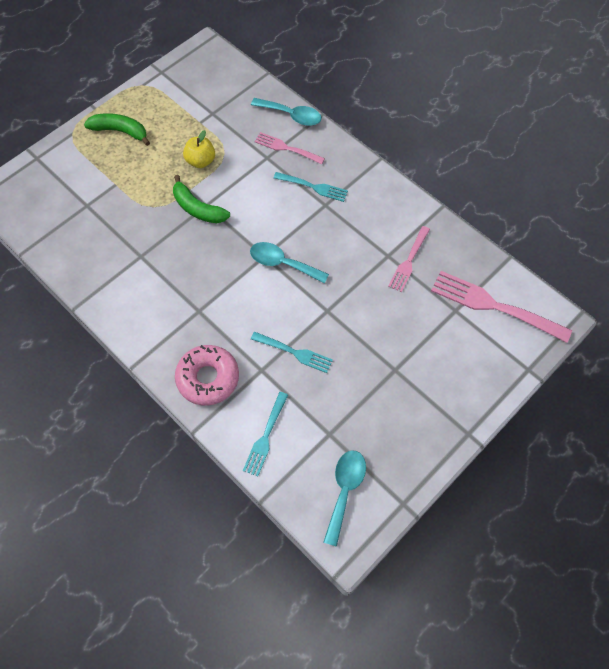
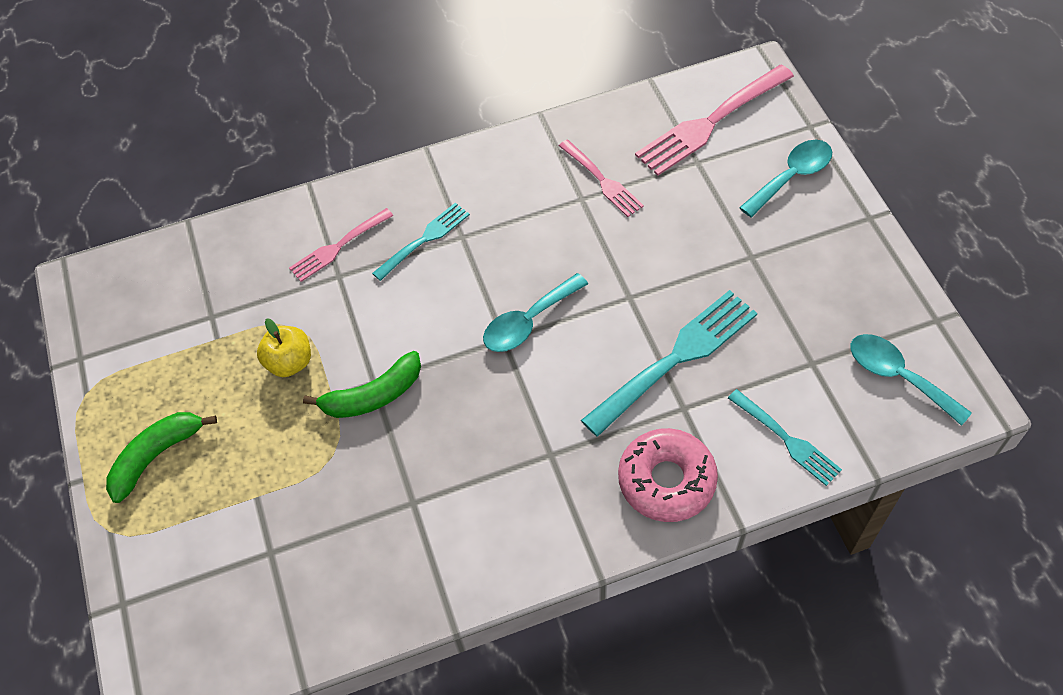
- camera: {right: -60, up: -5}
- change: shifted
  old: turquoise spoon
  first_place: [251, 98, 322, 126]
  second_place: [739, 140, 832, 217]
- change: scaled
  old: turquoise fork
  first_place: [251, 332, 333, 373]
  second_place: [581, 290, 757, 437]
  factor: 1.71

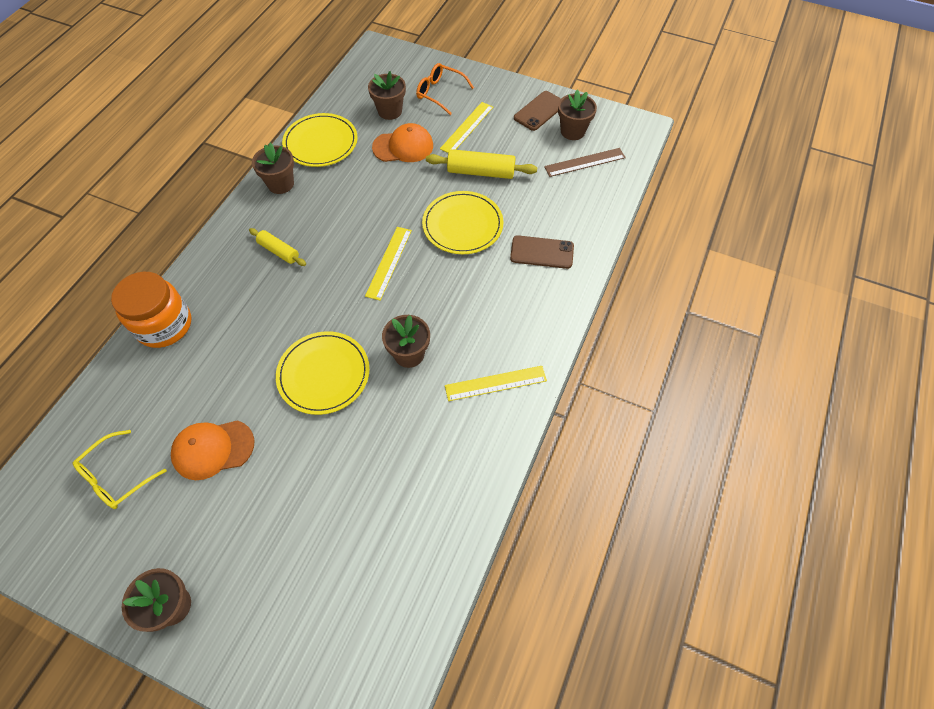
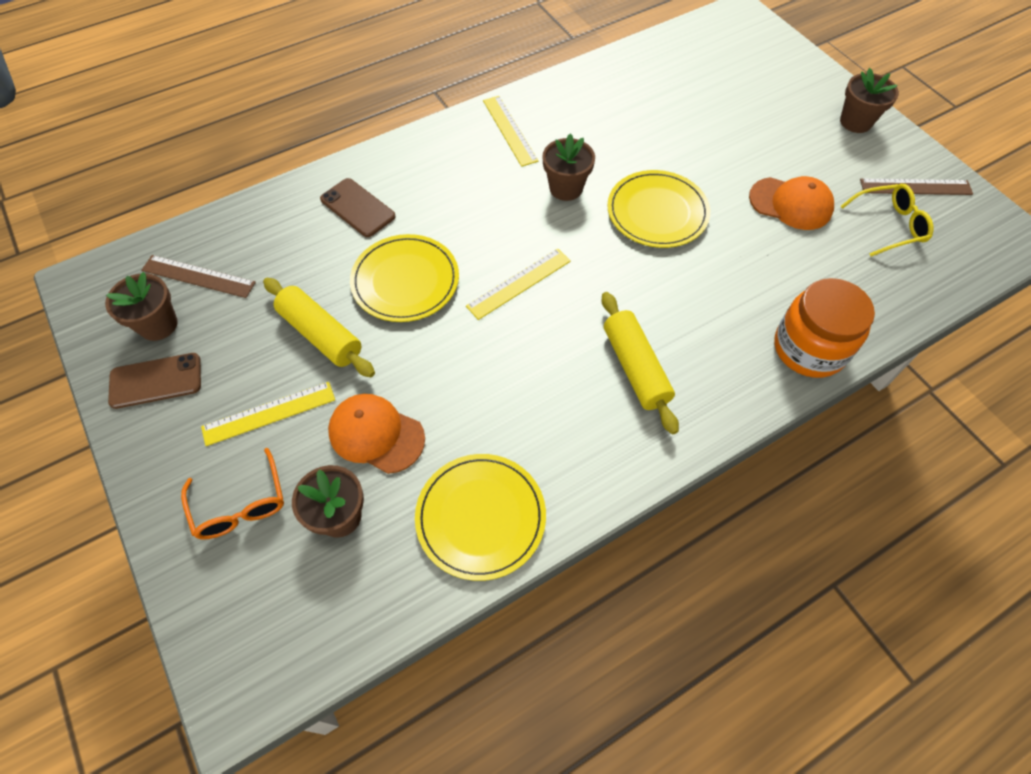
- camera: {right: -145, up: 0}
- change: gone
  old: brown flower pot
  first_place: [252, 143, 294, 194]
- change: new
  new: brown ruler
  second_place: [860, 178, 973, 195]
- change: rotated
  old: yellow ruler
  first_place: [445, 366, 547, 401]
  second_place: [483, 96, 538, 167]
  degrees: 45
- change: scaled
  old: yellow rolling pin
  first_place: [249, 228, 306, 266]
  second_place: [602, 292, 679, 434]
  factor: 1.59

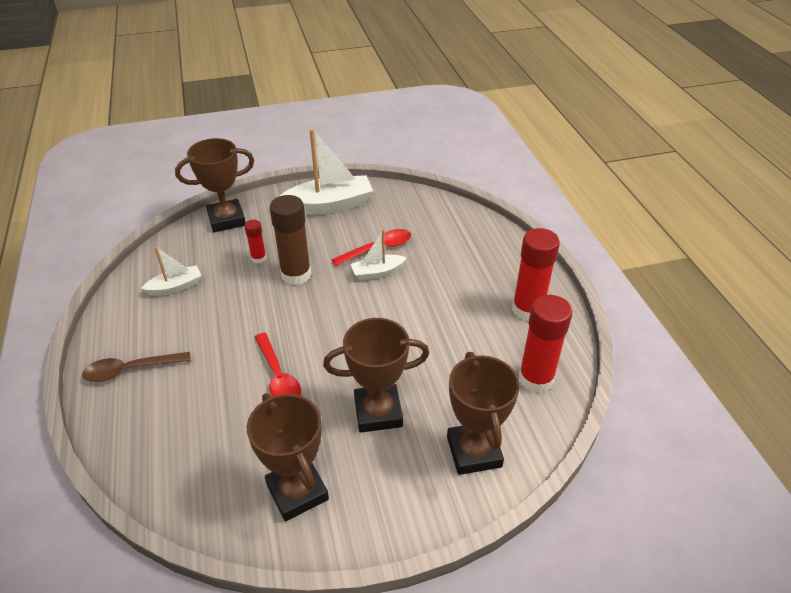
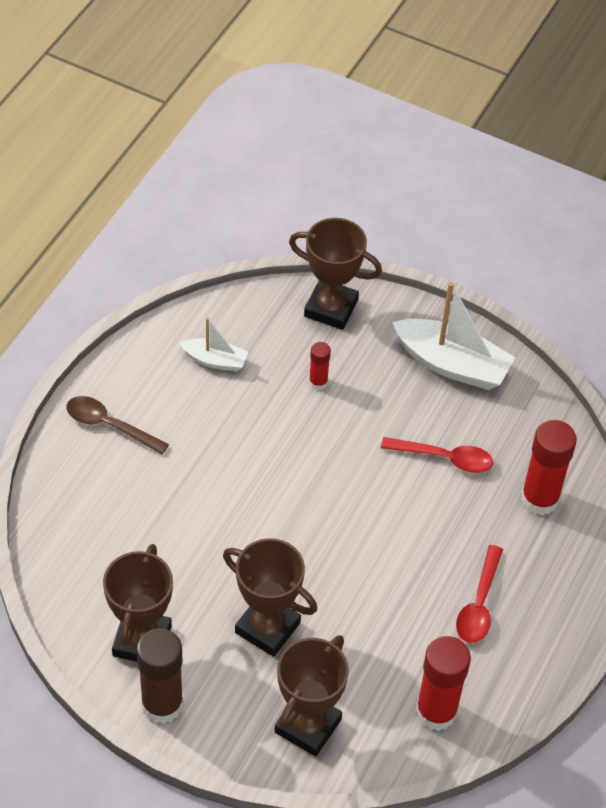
- camera: {right: 40, up: 10}
- change: gone
  old: white boat
  first_place: [350, 229, 407, 280]
- change: shifted
  old: red spoon
  first_place: [254, 333, 301, 397]
  second_place: [456, 545, 503, 643]
- change: shifted
  old: brown glue stick
  first_place: [270, 195, 311, 285]
  second_place: [136, 628, 183, 724]
- change: shifted
  old: red glue stick
  first_place: [512, 228, 560, 321]
  second_place: [521, 420, 577, 515]

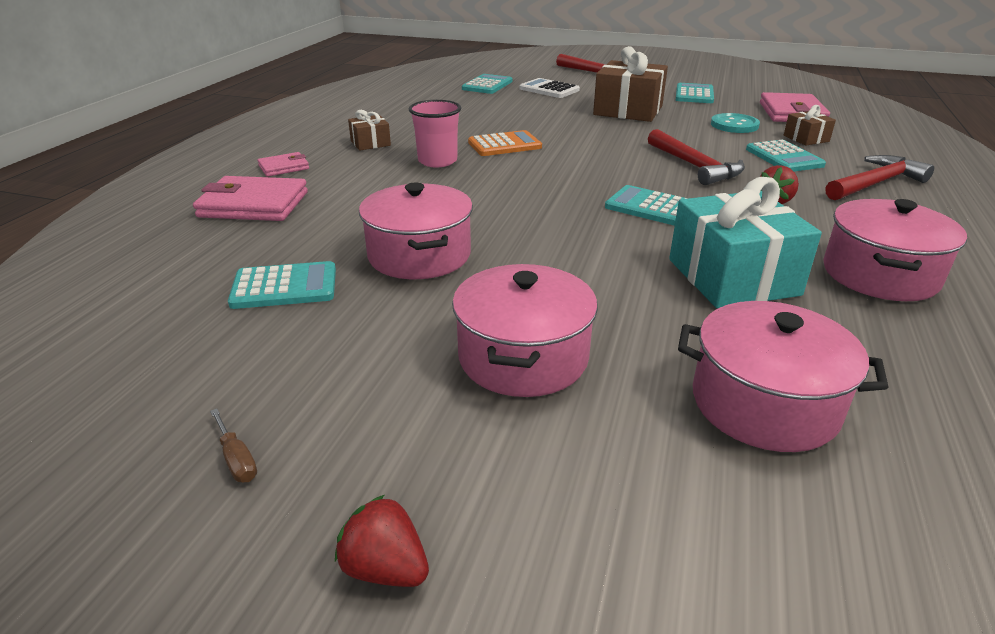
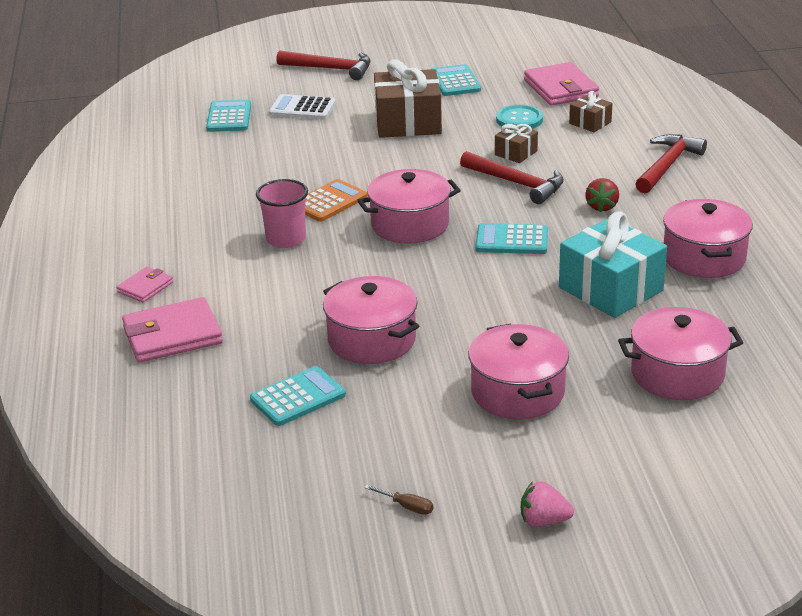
- camera: {right: -25, up: 0}
- change: gone
  old: turquoise calculator
  first_place: [746, 140, 826, 171]
- change: new
  new: pink pot
  second_place: [357, 169, 461, 244]
- change: shifted
  old: brown gift
  first_place: [348, 110, 391, 151]
  second_place: [495, 124, 538, 163]
- change: repainted
  old: red strawberry
  new: pink strawberry
  first_place: [335, 495, 429, 587]
  second_place: [521, 481, 574, 527]

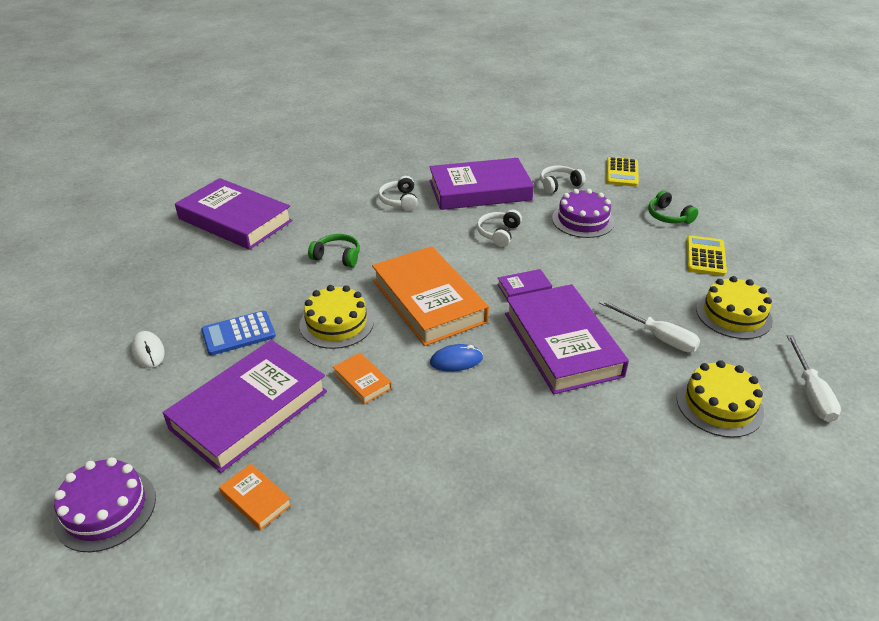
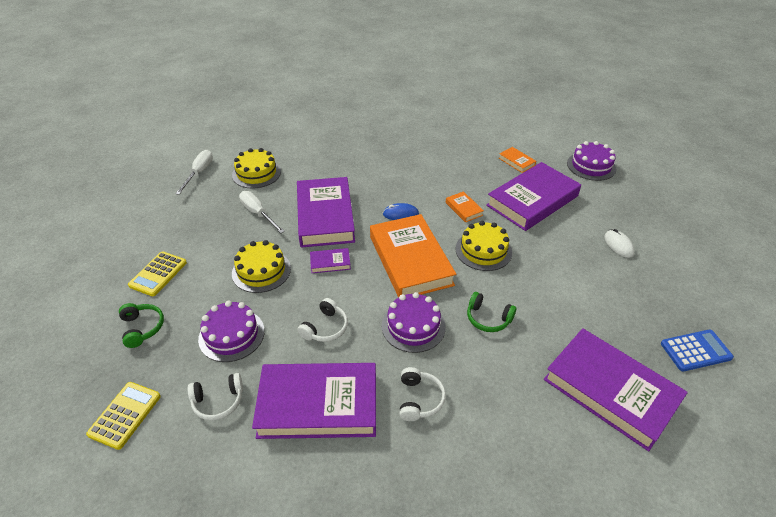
- camera: {right: -170, up: 5}
- change: new
  new: purple cake
  second_place: [382, 292, 446, 353]
- change: shifted
  old: blue calculator
  first_place: [201, 311, 276, 356]
  second_place: [661, 330, 734, 372]
- change: shifted
  old: yellow cake
  first_place: [696, 276, 773, 339]
  second_place: [232, 240, 291, 293]

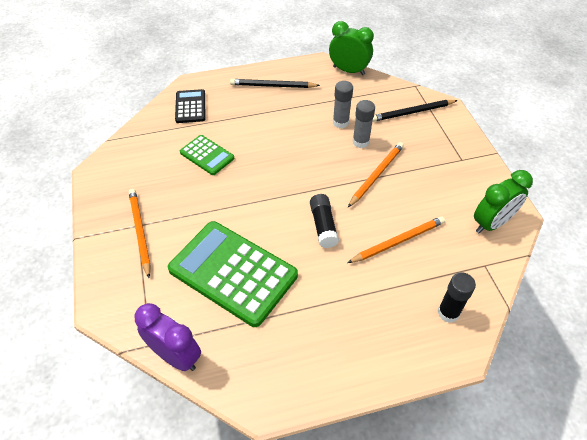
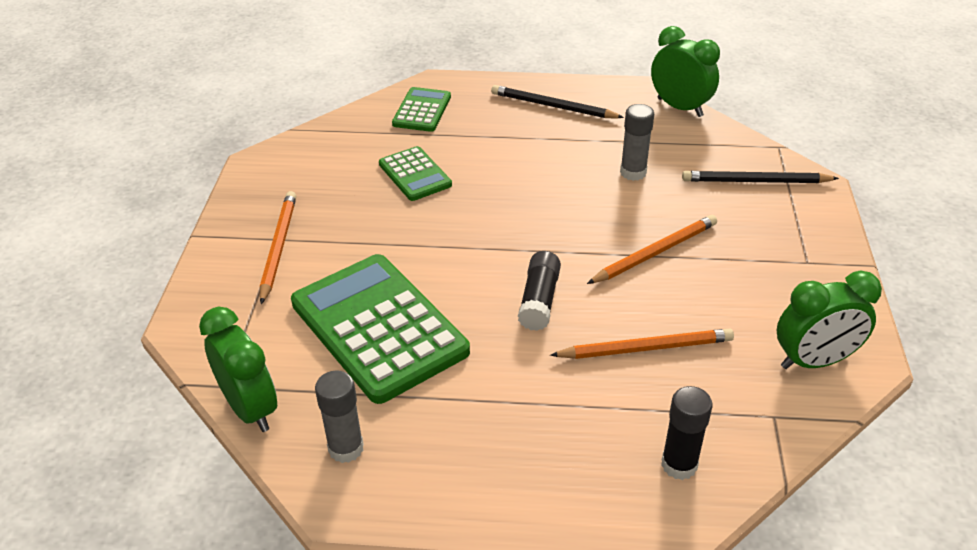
- camera: {right: 20, up: -10}
- change: shifted
  old: grey glue stick
  first_place: [353, 100, 375, 148]
  second_place: [315, 370, 364, 463]
- change: repainted
  old: purple clock
  new: green clock
  first_place: [135, 303, 201, 371]
  second_place: [199, 307, 277, 432]
- change: repainted
  old: black calculator
  new: green calculator
  first_place: [175, 89, 205, 123]
  second_place: [392, 87, 451, 132]

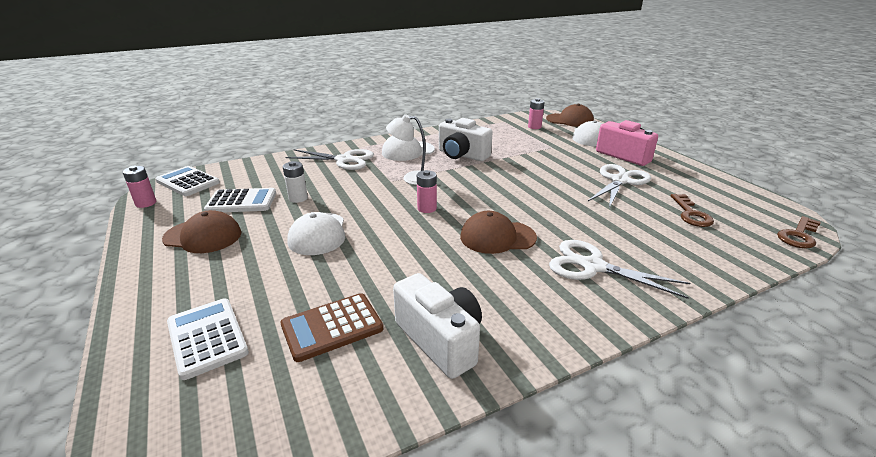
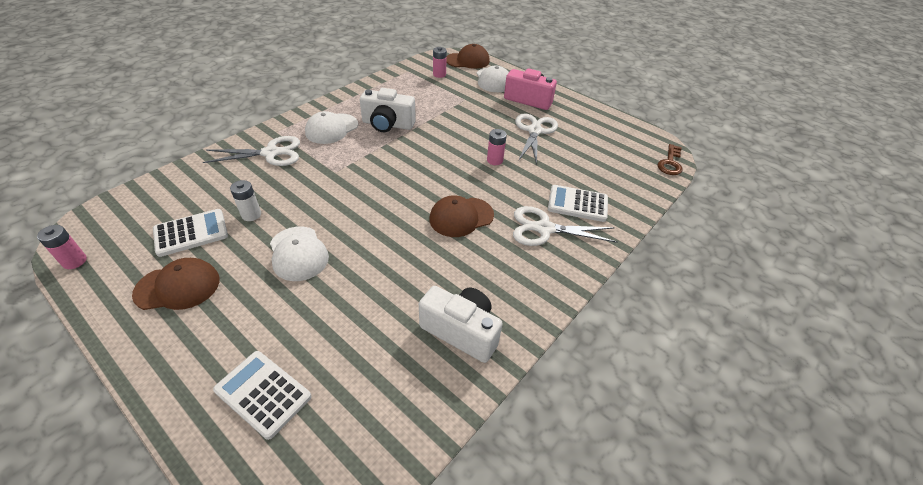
- camera: {right: -25, up: 15}
- change: gone
  old: brown calculator
  first_place: [280, 293, 383, 362]
- change: gone
  old: white lamp
  first_place: [386, 114, 426, 185]
- change: gone
  old: brown key
  first_place: [670, 194, 714, 227]
- change: shifted
  old: white calculator
  first_place: [155, 166, 220, 196]
  second_place: [548, 185, 608, 222]
- change: shifted
  old: pink battery
  first_place: [417, 170, 437, 213]
  second_place: [487, 129, 507, 165]

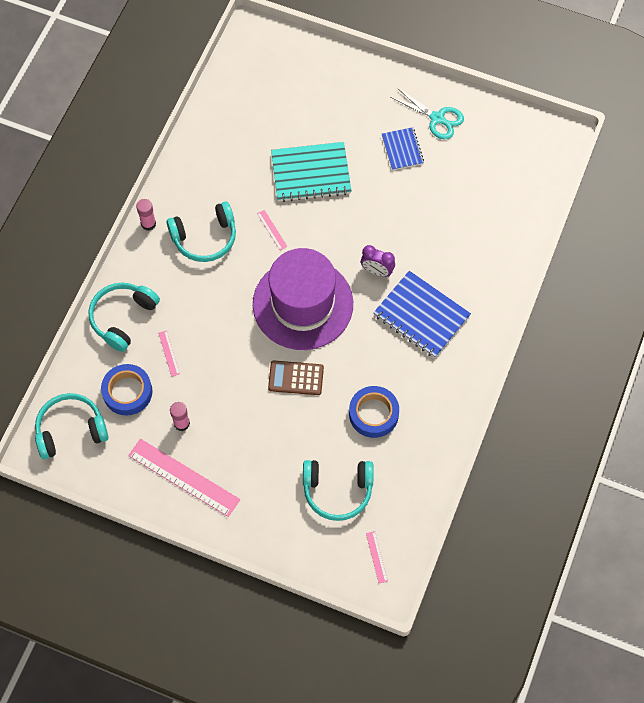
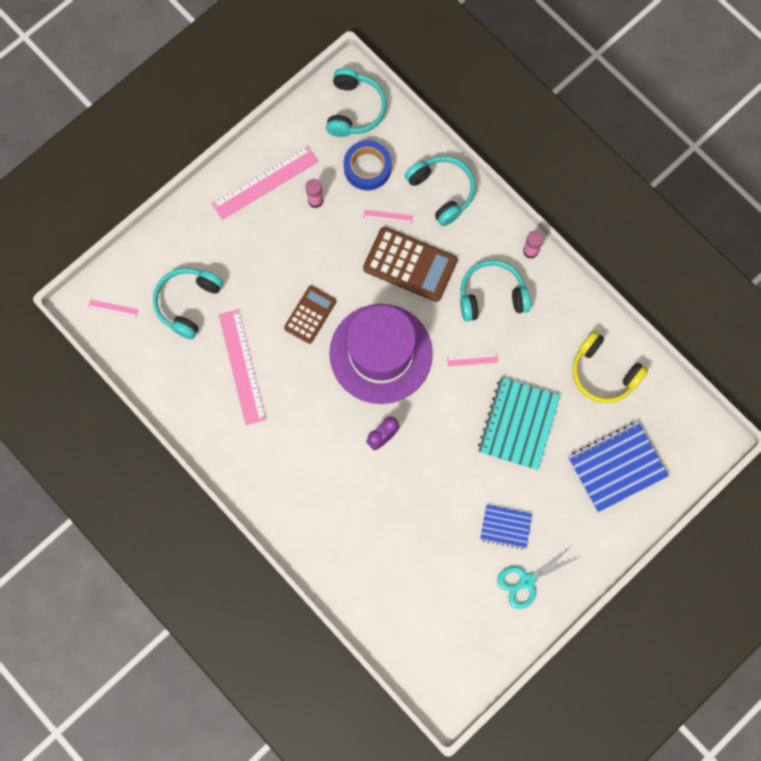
- camera: {right: 115, up: 10}
- change: new
  new: brown calculator
  second_place: [363, 227, 458, 302]
- change: new
  new: yellow headphones
  second_place: [573, 331, 648, 403]
- change: shifted
  old: blue notebook
  first_place: [374, 271, 471, 358]
  second_place: [568, 421, 669, 512]
- change: swapped
  old: blue tape
  new: pink ruler
  first_place: [349, 386, 399, 438]
  second_place: [219, 309, 266, 425]
- change: rotated
  old: turquoise headphones
  first_place: [167, 202, 236, 262]
  second_place: [460, 260, 531, 321]
  degrees: 75

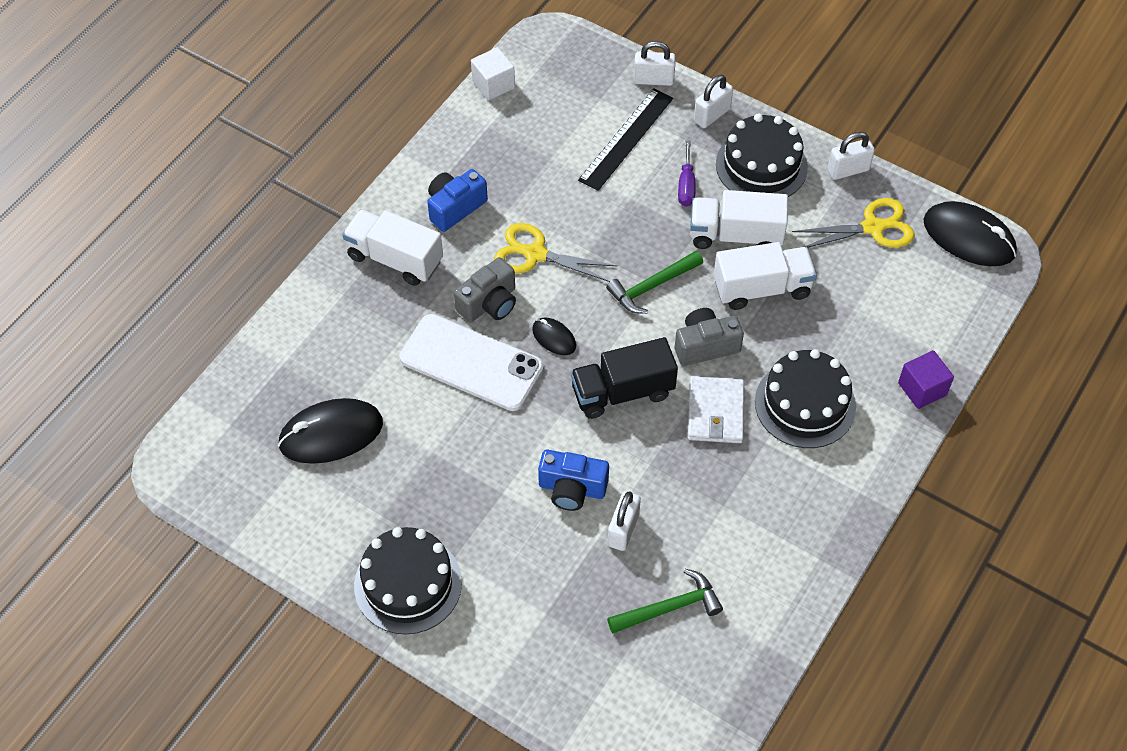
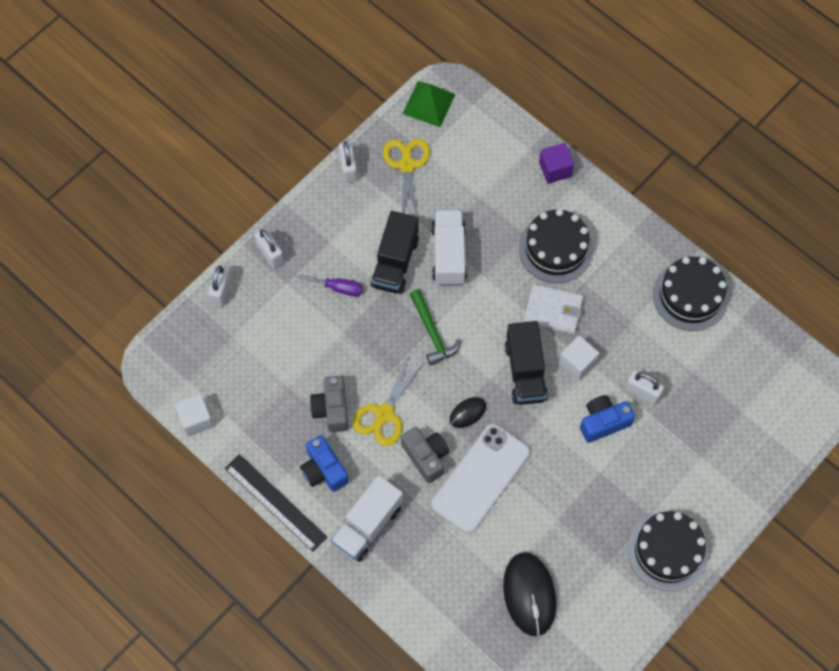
- camera: {right: -80, up: 10}
- change: gone
  old: green hammer
  first_place: [607, 569, 723, 633]
- change: new
  new: white cube
  second_place: [559, 335, 600, 381]
- change: shifted
  old: black ruler
  first_place: [578, 88, 673, 191]
  second_place: [225, 454, 327, 552]
- change: shifted
  old: grey camera
  first_place: [675, 308, 744, 366]
  second_place: [310, 376, 348, 432]
- change: shifted
  old: black cake
  first_place: [716, 113, 808, 197]
  second_place: [653, 257, 729, 331]
- change: swapped
  old: black mouse
  new: green pyramid
  first_place: [923, 201, 1017, 266]
  second_place: [402, 81, 455, 127]
- change: repainted
  old: white truck
  new: black truck
  first_place: [690, 190, 788, 249]
  second_place: [371, 211, 419, 294]
- change: rotated
  old: blue camera
  first_place: [538, 450, 609, 511]
  second_place: [580, 395, 635, 443]
  degrees: -135

